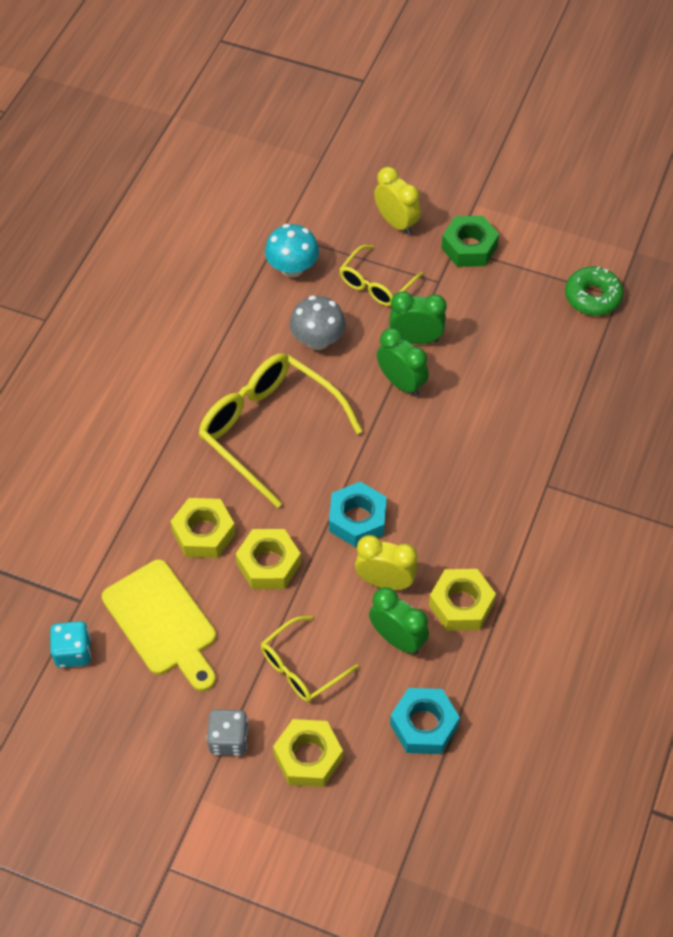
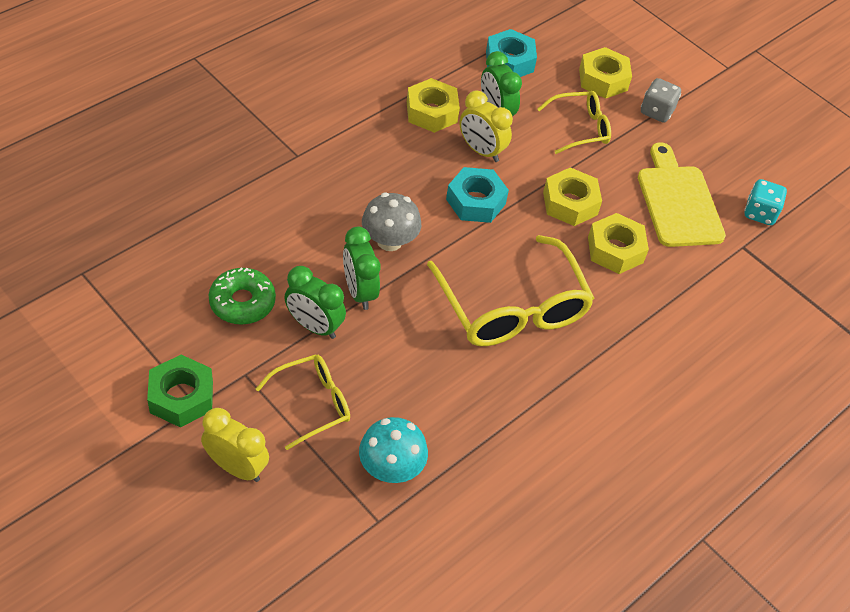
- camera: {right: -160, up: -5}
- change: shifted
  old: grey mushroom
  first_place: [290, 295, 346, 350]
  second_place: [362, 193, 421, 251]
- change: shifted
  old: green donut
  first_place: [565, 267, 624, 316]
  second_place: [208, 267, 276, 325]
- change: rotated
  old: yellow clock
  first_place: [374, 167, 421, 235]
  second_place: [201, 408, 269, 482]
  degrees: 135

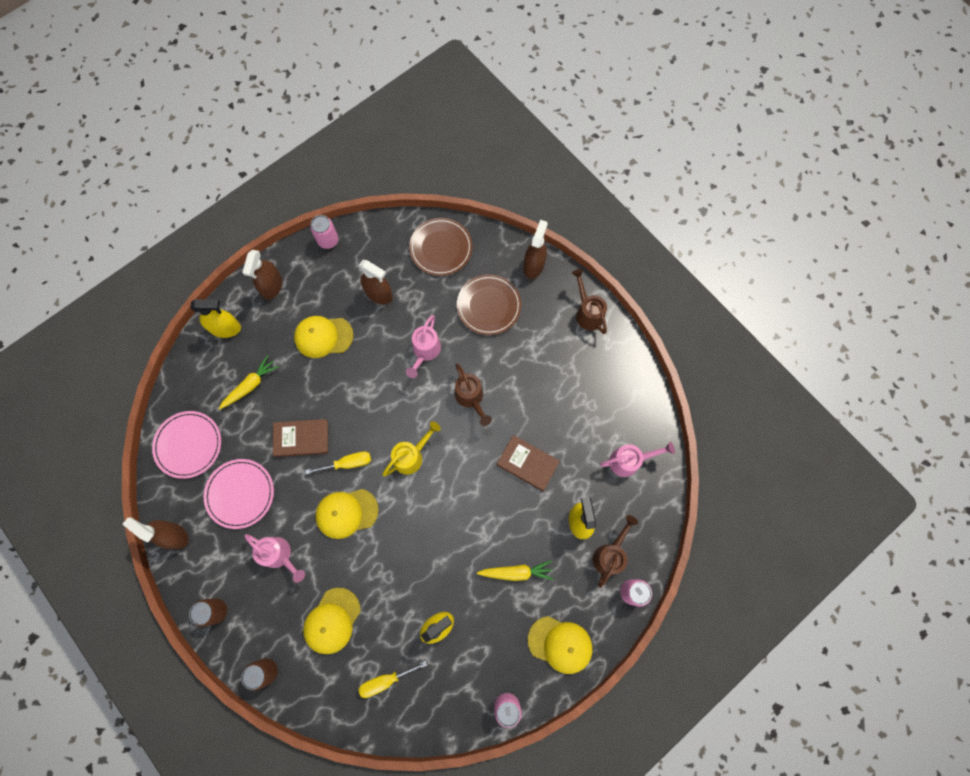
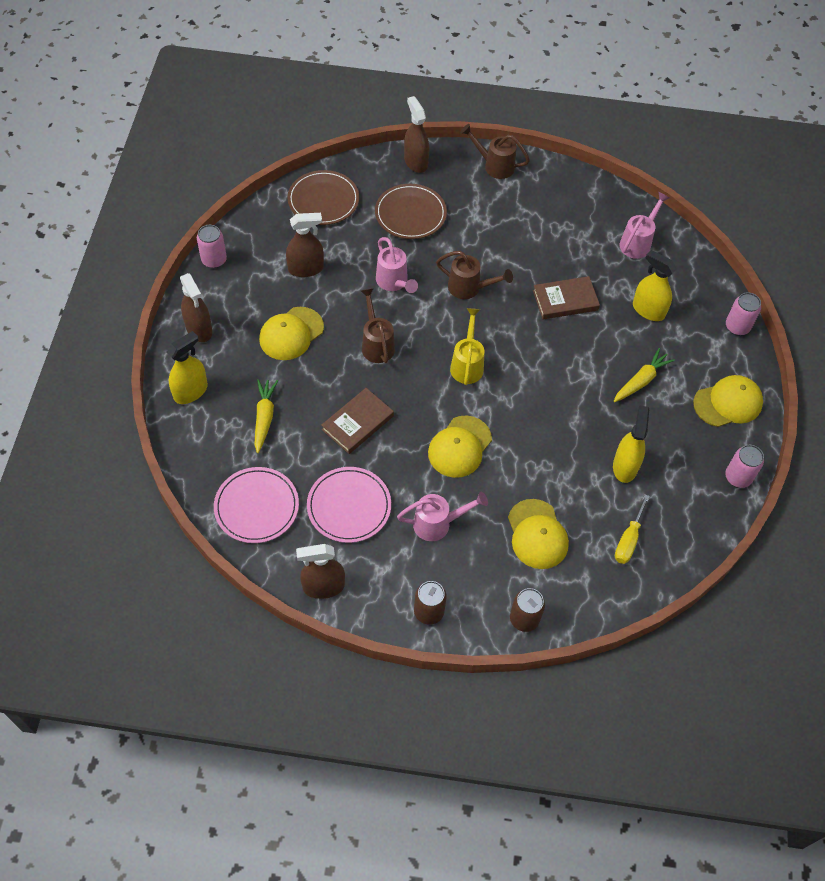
- camera: {right: -45, up: -15}
- change: gone
  old: yellow screwdriver
  first_place: [305, 451, 371, 474]
- change: shifted
  old: brown watering can
  first_place: [593, 515, 638, 588]
  second_place: [361, 288, 395, 363]

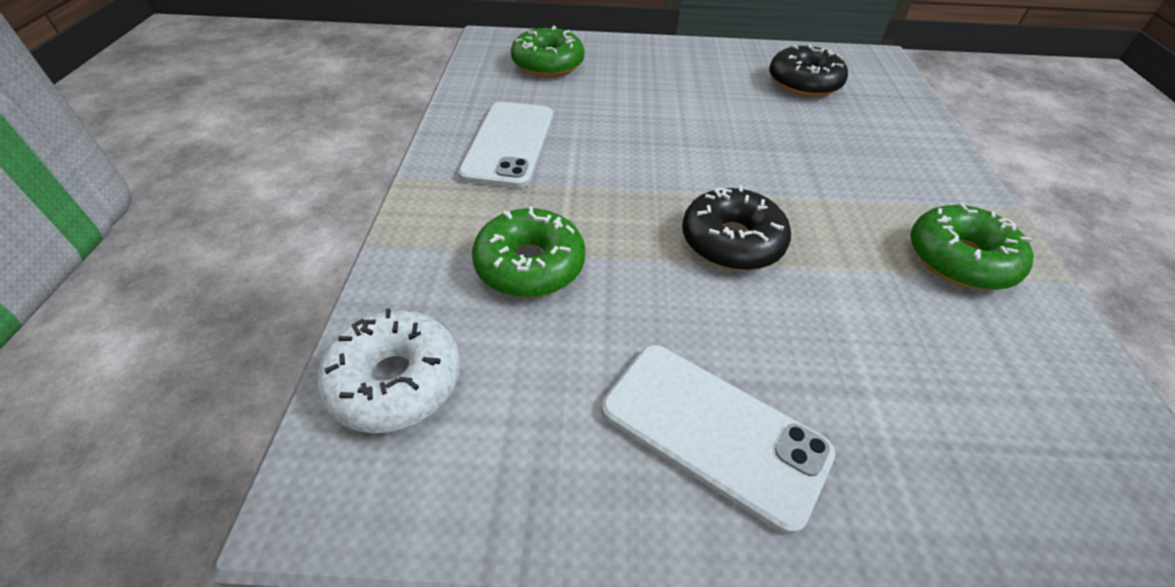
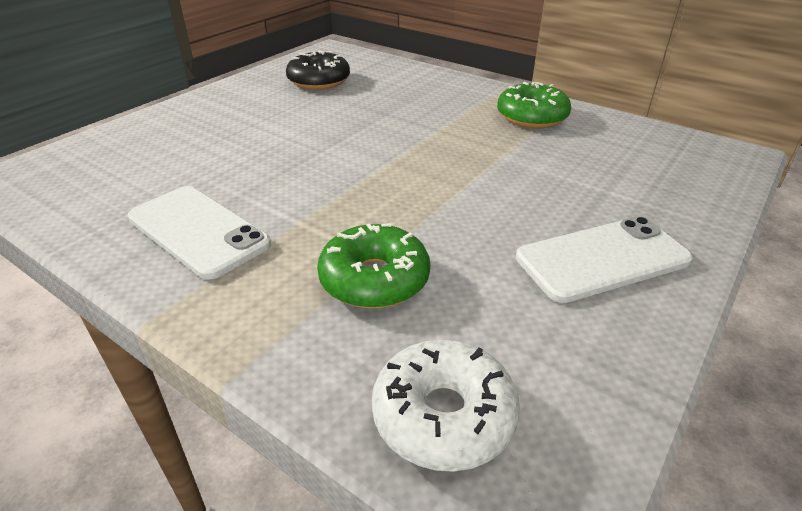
- camera: {right: -55, up: -10}
- change: gone
  old: green donut
  first_place: [511, 26, 584, 77]
- change: gone
  old: black donut
  first_place: [682, 185, 791, 271]

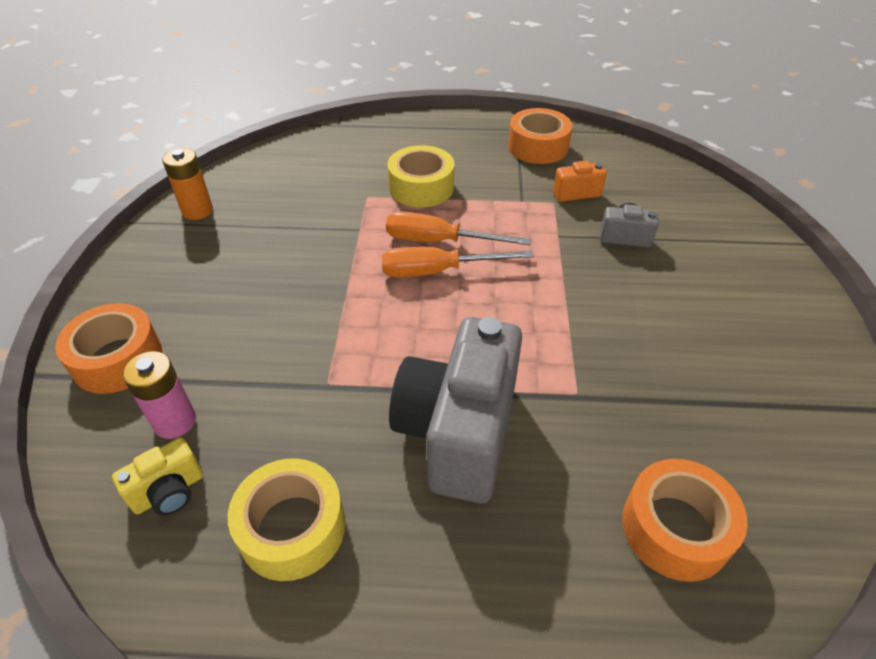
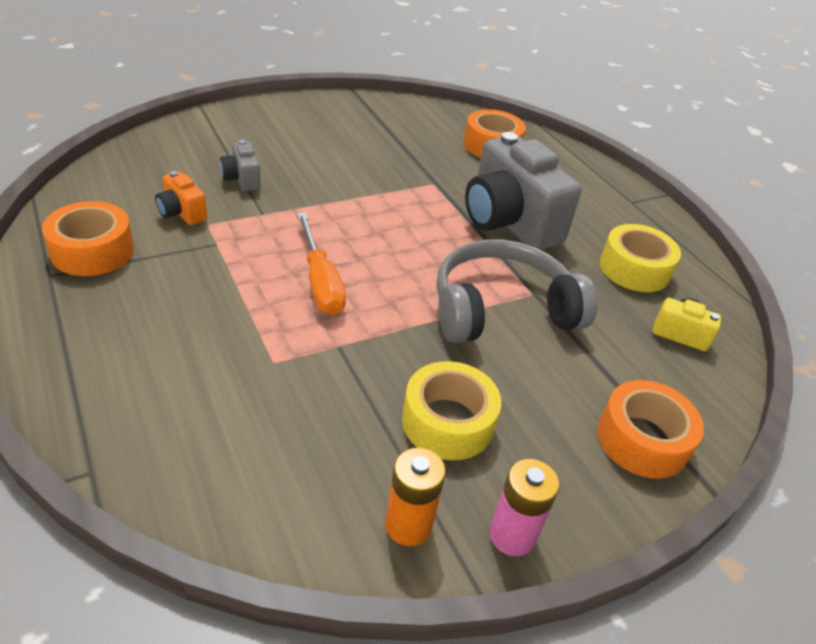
- camera: {right: -125, up: -5}
- change: gone
  old: orange screwdriver
  first_place: [382, 247, 534, 277]
- change: new
  new: grey headphones
  second_place: [436, 239, 598, 343]
- change: shifted
  old: pink battery
  first_place: [123, 351, 196, 439]
  second_place: [489, 459, 559, 556]
- change: shifted
  old: yellow tape
  first_place: [387, 145, 454, 207]
  second_place: [402, 361, 501, 460]
- change: rotated
  old: grey camera
  first_place: [389, 317, 522, 503]
  second_place: [465, 132, 582, 250]
  degrees: 75

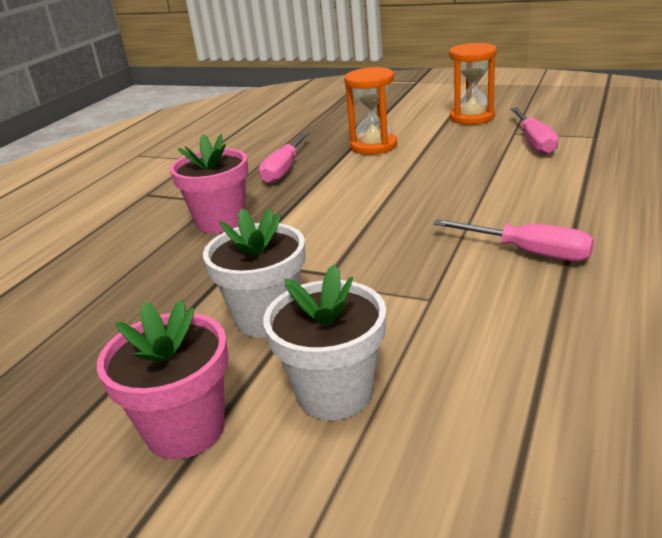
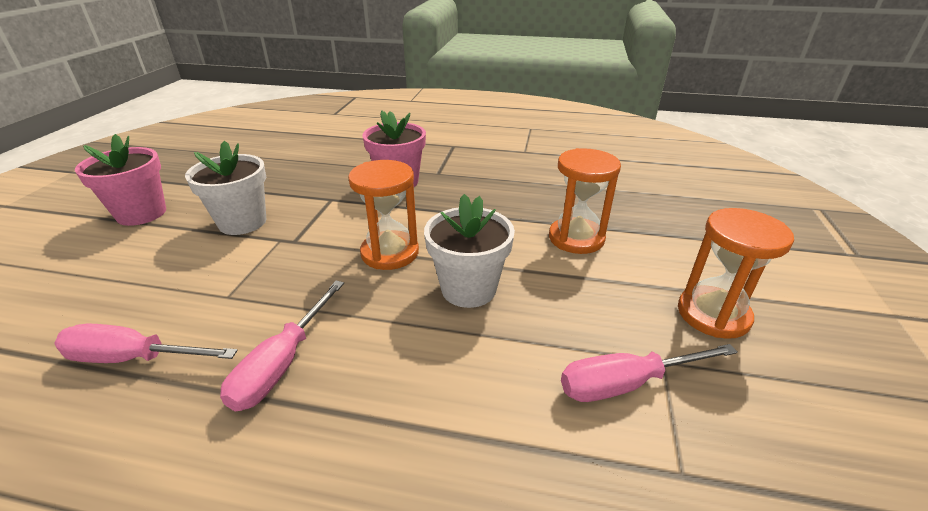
- camera: {right: 75, up: 5}
- change: new
  new: orange hourglass
  second_place: [348, 160, 419, 270]
- change: shifted
  old: pink screwdriver
  first_place: [259, 132, 310, 184]
  second_place: [54, 324, 238, 363]
- change: shifted
  old: white flower pot
  first_place: [263, 264, 386, 420]
  second_place: [424, 194, 515, 308]

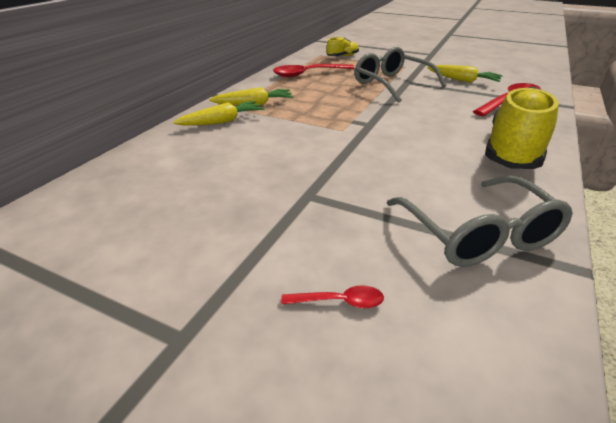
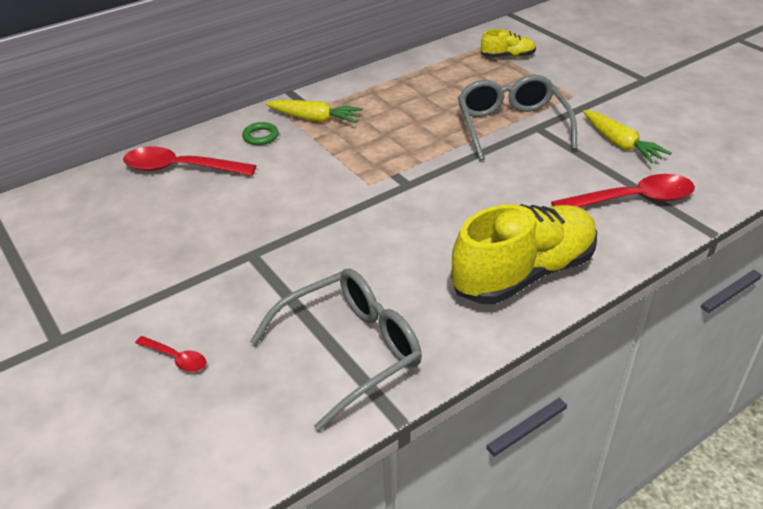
- camera: {right: 30, up: 5}
- change: shifted
  old: red spoon
  first_place: [273, 64, 355, 77]
  second_place: [123, 147, 256, 176]
- change: swapped
  old: yellow carrot
  new: green ring
  first_place: [173, 101, 264, 126]
  second_place: [242, 122, 279, 145]
- change: rotated
  old: grey glasses
  first_place: [387, 176, 573, 267]
  second_place: [250, 268, 422, 431]
  degrees: -135

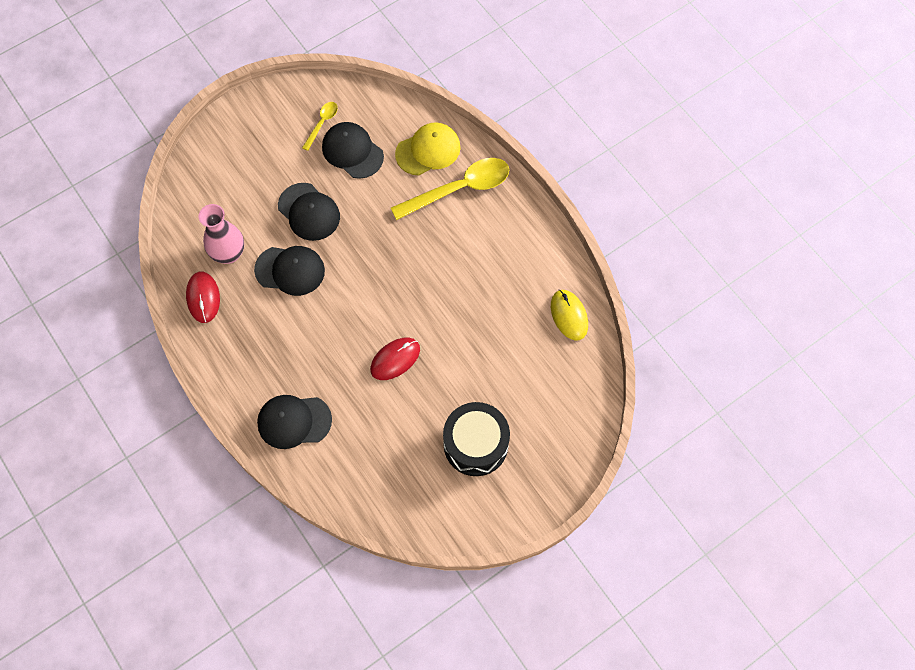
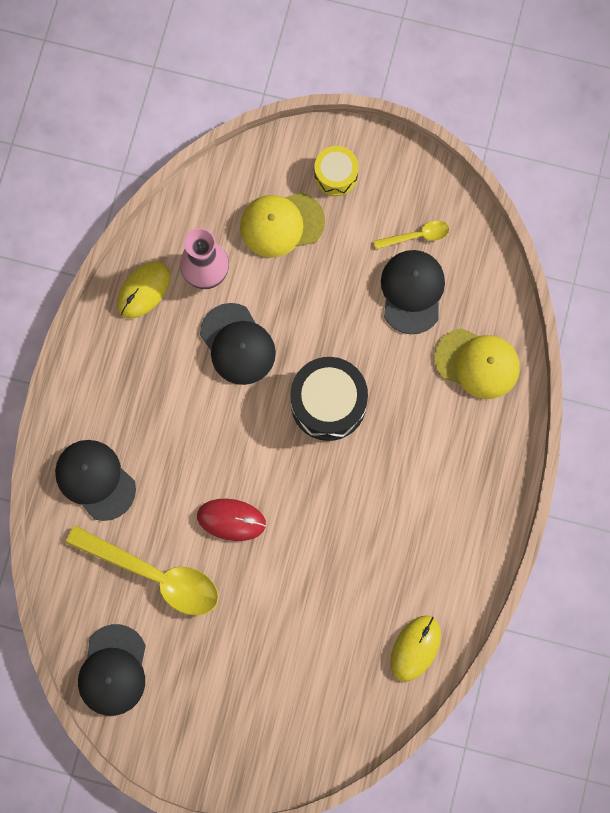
- camera: {right: 50, up: 10}
- change: new
  new: yellow cap
  second_place: [240, 193, 325, 258]
- change: new
  new: yellow drum
  second_place: [314, 146, 359, 196]
- change: shifted
  old: black cap
  first_place: [278, 183, 340, 241]
  second_place: [78, 624, 146, 716]
- change: shifted
  old: yellow spoon
  first_place: [391, 158, 509, 220]
  second_place: [66, 525, 219, 616]
- change: shifted
  old: black drum
  first_place: [443, 402, 510, 476]
  second_place: [290, 357, 368, 441]
- change: repainted
  old: red mouse
  new: yellow mouse
  first_place: [186, 271, 220, 323]
  second_place: [117, 261, 170, 319]

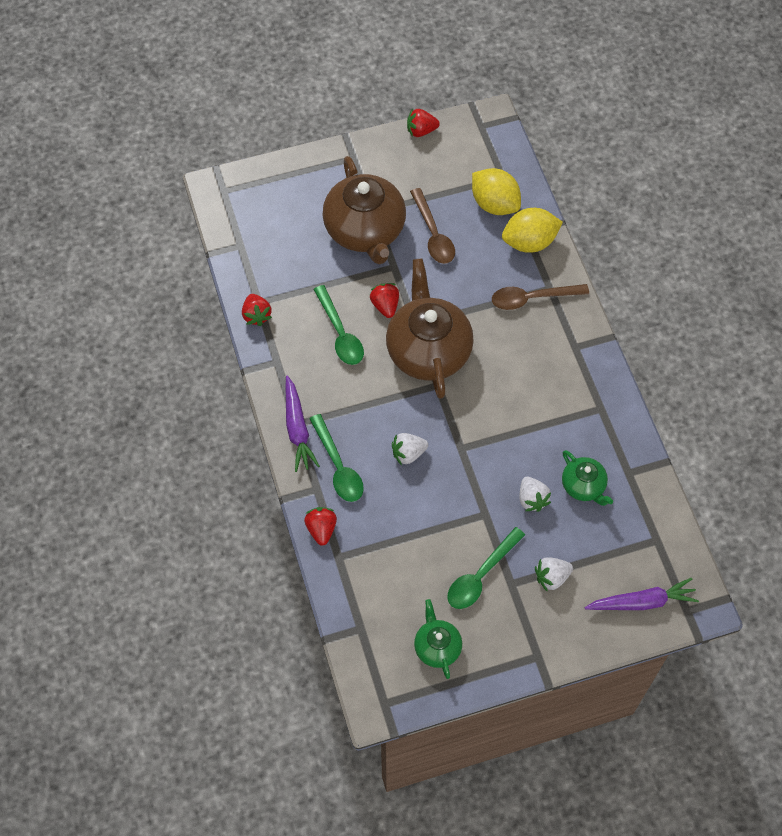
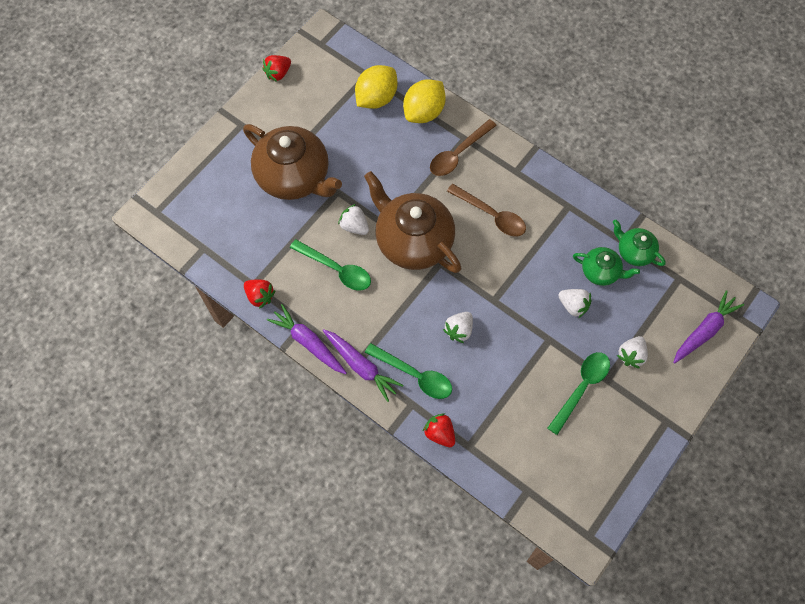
- camera: {right: -35, up: 5}
- change: new
  new: purple carrot
  second_place: [267, 304, 347, 374]
- change: shifted
  old: brown spoon
  first_place: [410, 188, 455, 264]
  second_place: [447, 184, 526, 236]
- change: shifted
  old: green teapot
  first_place: [414, 599, 462, 679]
  second_place: [613, 220, 666, 266]
- change: repainted
  old: red strawberry
  new: white strawberry
  first_place: [370, 283, 399, 318]
  second_place: [338, 204, 369, 235]
- change: rotated
  old: green spoon
  first_place: [447, 527, 525, 609]
  second_place: [547, 352, 610, 435]
  degrees: -150
- change: rotated
  old: yellow lemon
  first_place: [472, 168, 521, 215]
  second_place: [355, 65, 397, 109]
  degrees: -60

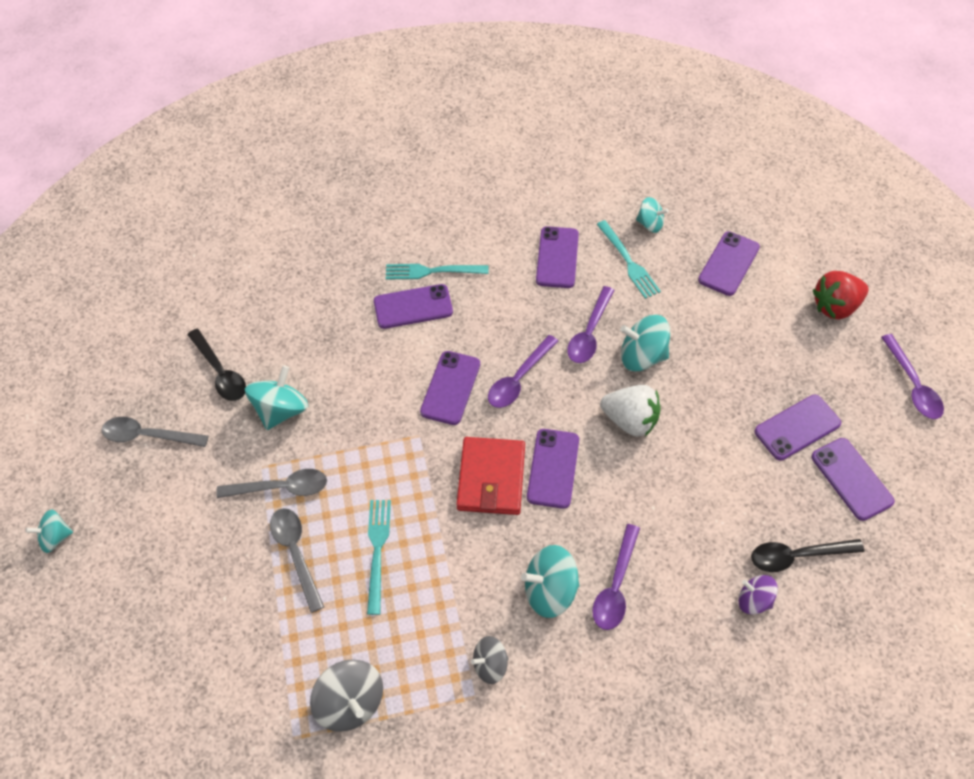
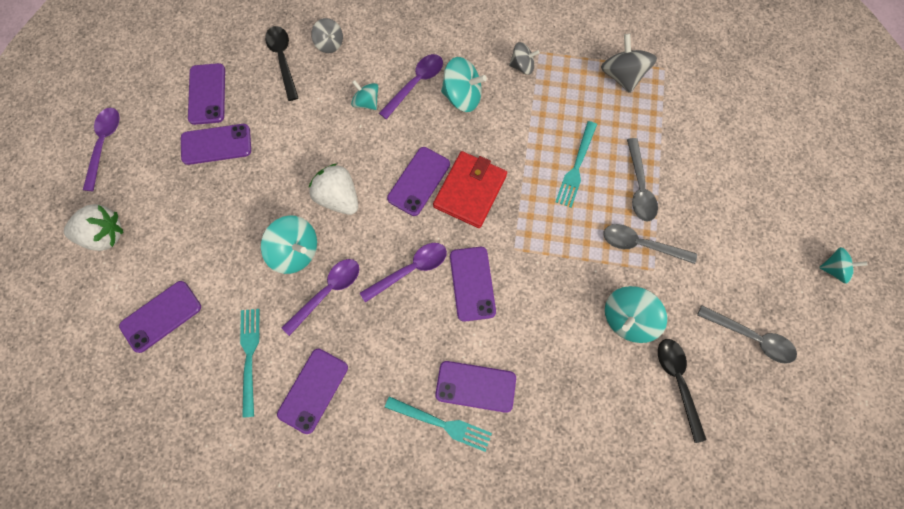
- camera: {right: -160, up: 15}
- change: shifted
  old: turquoise spinning top
  first_place: [636, 197, 669, 233]
  second_place: [351, 80, 378, 110]
- change: repainted
  old: purple spinning top
  new: grey spinning top
  first_place: [738, 575, 778, 615]
  second_place: [311, 18, 343, 53]
- change: repainted
  old: red strawberry
  new: white strawberry
  first_place: [813, 271, 869, 320]
  second_place: [64, 204, 124, 251]
- change: rotated
  old: purple phone
  first_place: [420, 351, 480, 425]
  second_place: [450, 247, 496, 322]
  degrees: -45
- change: rotated
  old: black spoon
  first_place: [751, 539, 864, 572]
  second_place: [265, 26, 298, 101]
  degrees: -120

